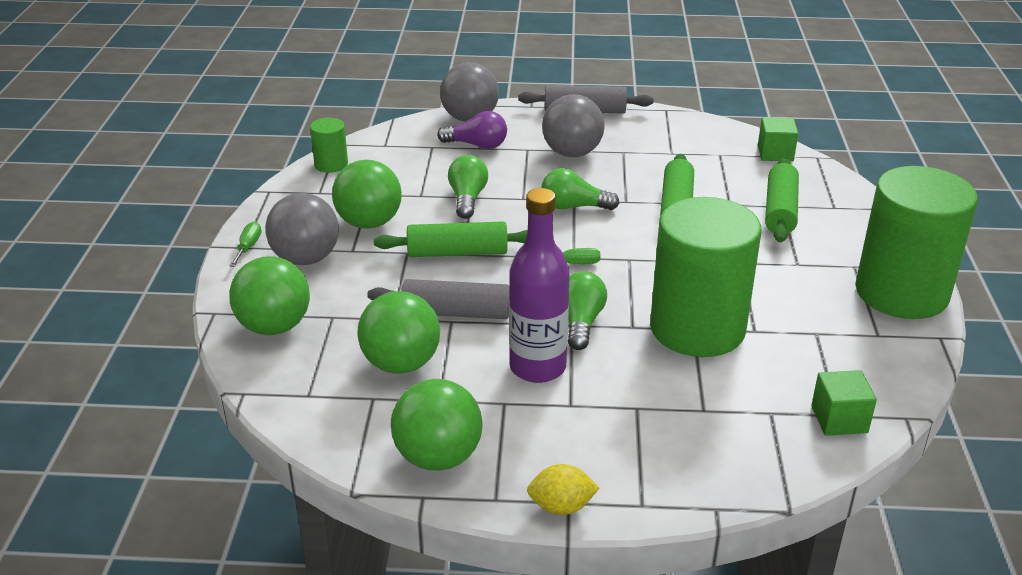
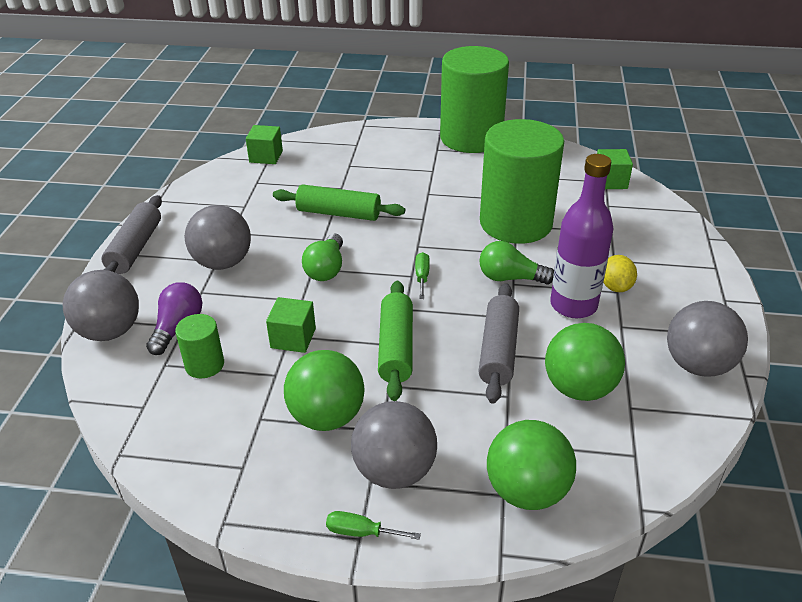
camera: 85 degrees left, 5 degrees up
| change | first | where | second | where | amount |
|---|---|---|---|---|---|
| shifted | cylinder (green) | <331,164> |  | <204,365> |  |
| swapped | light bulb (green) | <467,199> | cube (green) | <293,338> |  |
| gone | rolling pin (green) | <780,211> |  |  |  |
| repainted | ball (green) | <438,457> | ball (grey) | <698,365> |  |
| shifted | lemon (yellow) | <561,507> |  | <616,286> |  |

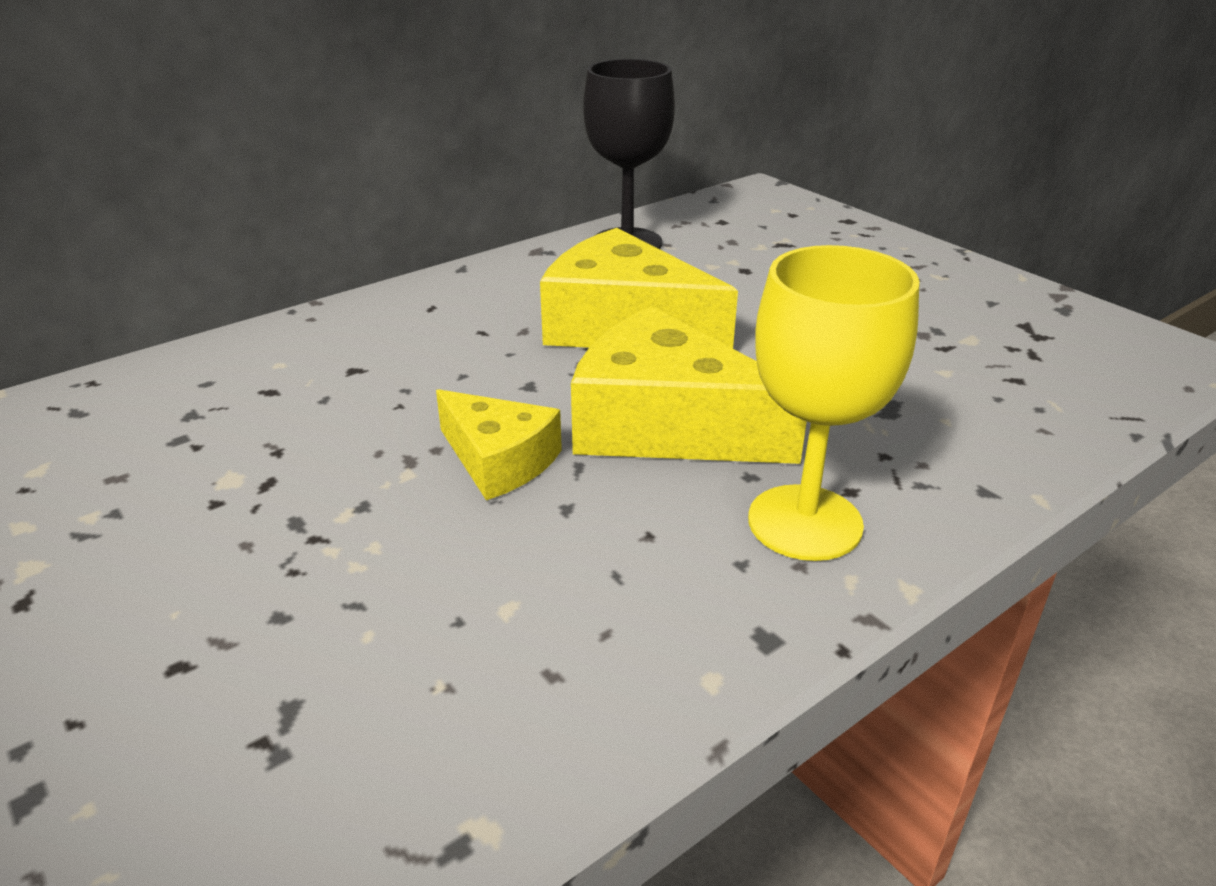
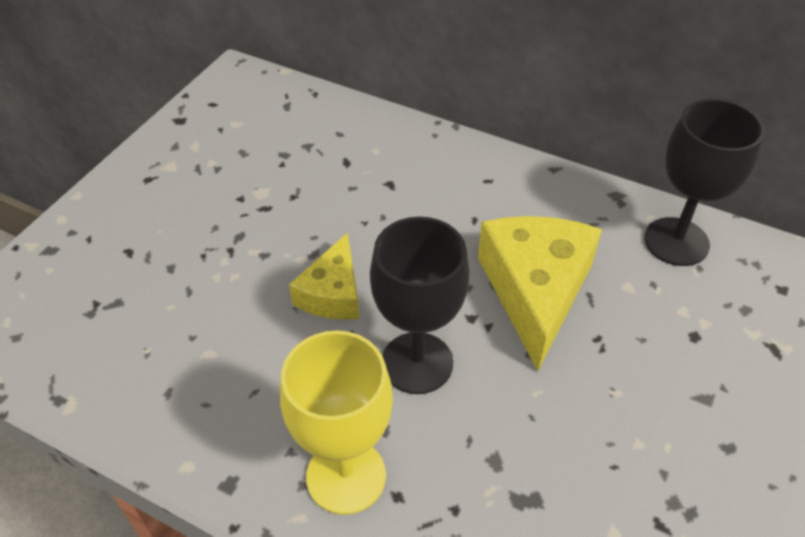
camera: 65 degrees right, 15 degrees up
| change | first | where | second | where | amount |
|---|---|---|---|---|---|
| swapped | cheese (yellow) | <666,425> | goblet (black) | <417,363> |  |

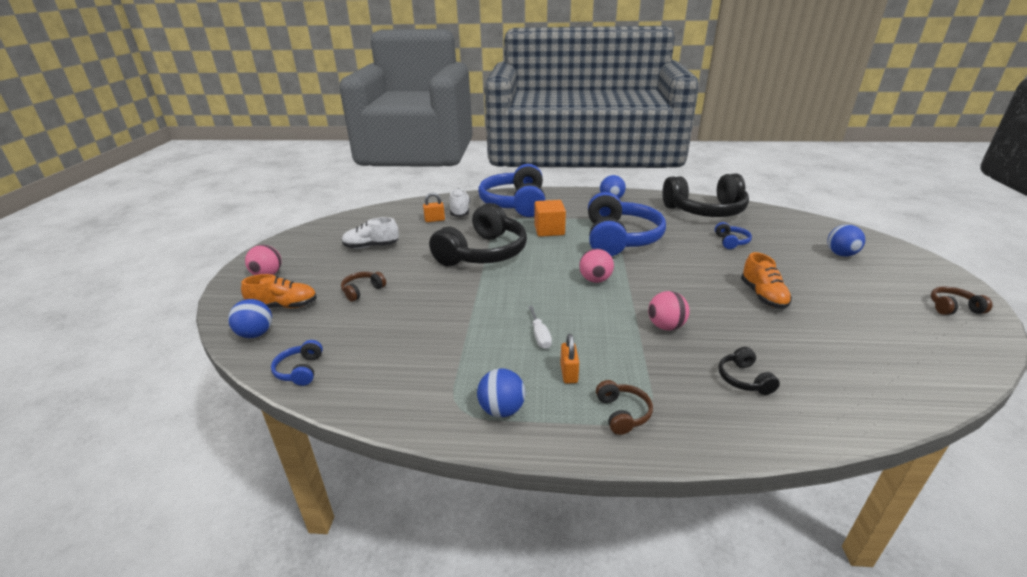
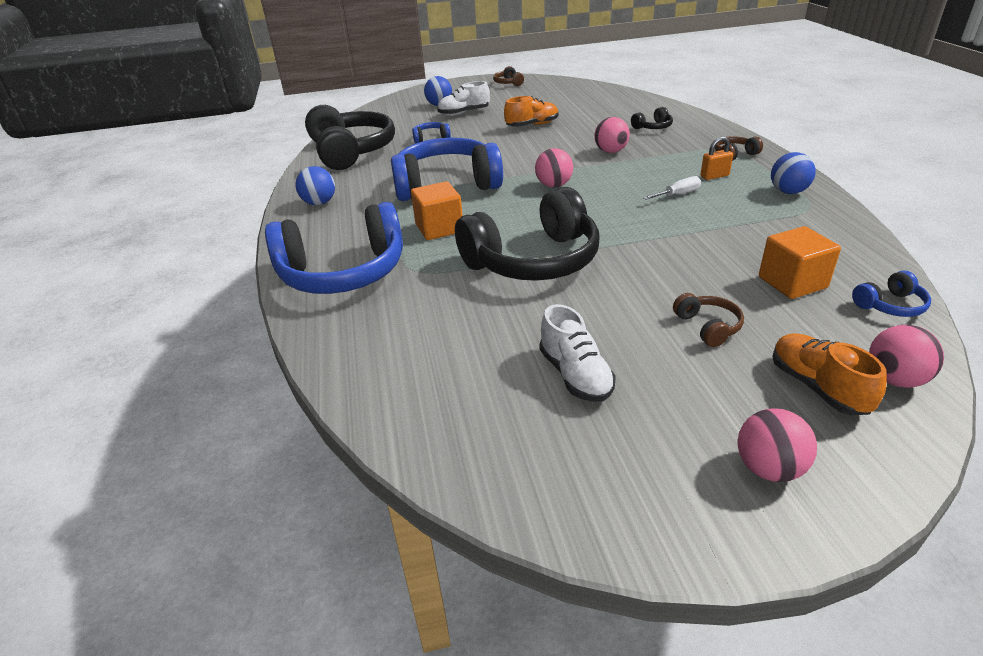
camera: 105 degrees left, 5 degrees up
| change | first | where | second | where | amount |
|---|---|---|---|---|---|
| shifted | shoe (white) | <460,211> |  | <464,113> |  |
| gone | padlock (orange) | <434,220> |  |  |  |
| rotated | headphones (black) | <483,253> |  | <533,260> | 135 degrees clockwise |
| rotated | headphones (brown) | <362,291> |  | <708,327> | 135 degrees counterclockwise |
| repainted | ball (blue) | <256,334> | ball (pink) | <895,379> |  |
| new |  |  | cube (orange) | <792,282> |  |

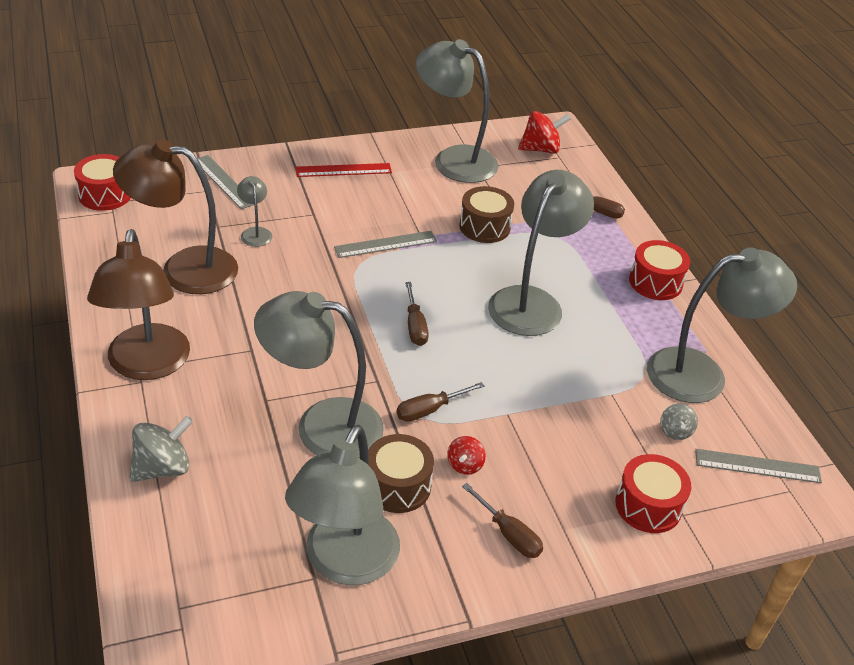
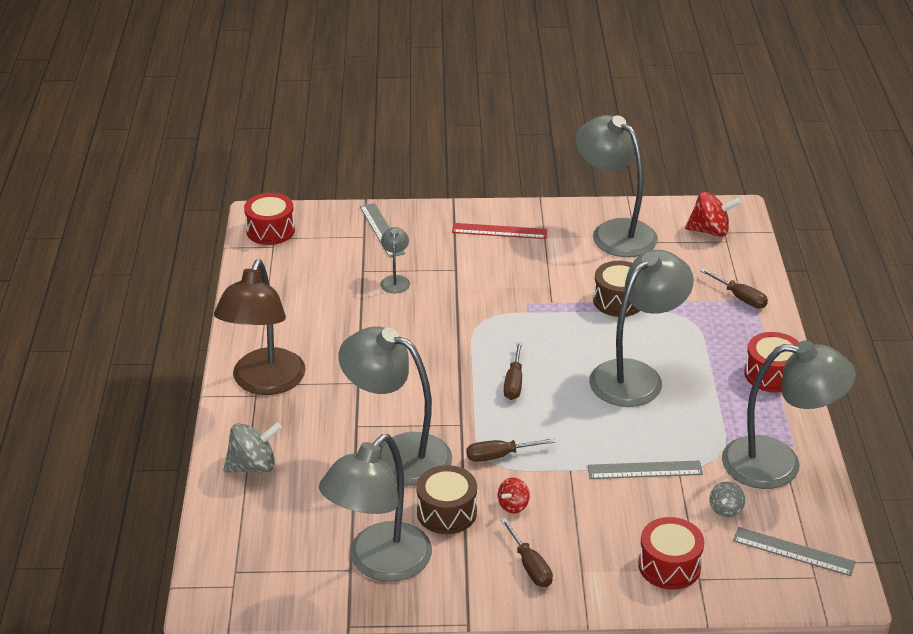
camera: 20 degrees right, 5 degrees down
| change | first | where | second | where | amount |
|---|---|---|---|---|---|
| gone | lamp (brown) | <184,269> |  |  |  |
| shifted | ruler (grey) | <385,244> |  | <645,470> |  |

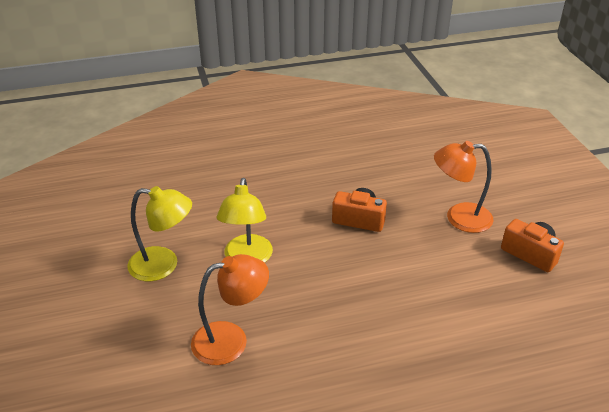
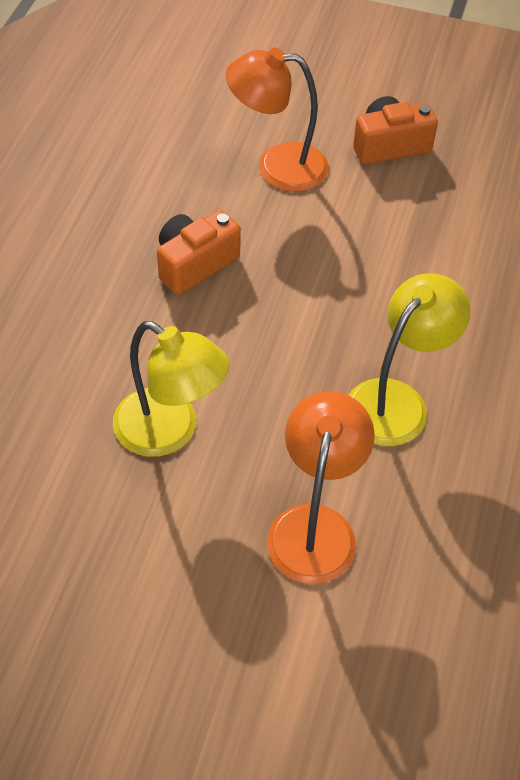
camera: 60 degrees left, 15 degrees up
| change | first | where | second | where | amount |
|---|---|---|---|---|---|
| rotated | lamp (orange) | <459,218> |  | <277,166> | 60 degrees clockwise |
| shifted | lamp (yellow) | <163,265> |  | <396,400> |  |

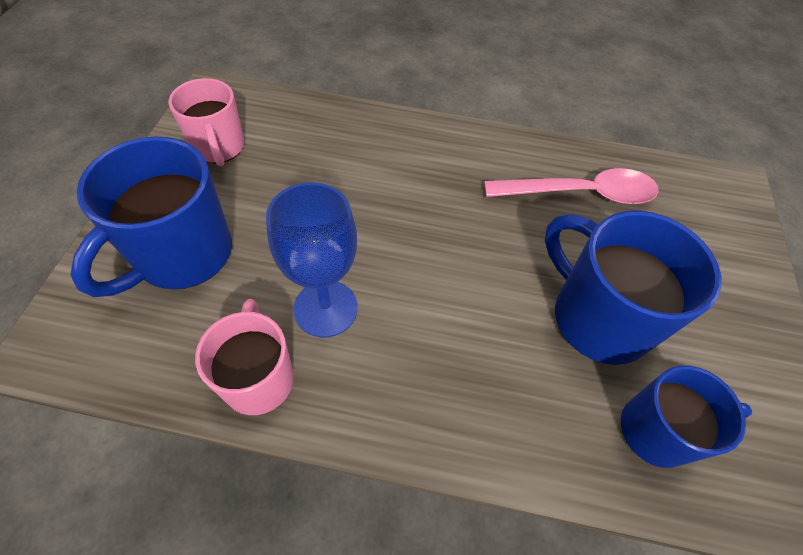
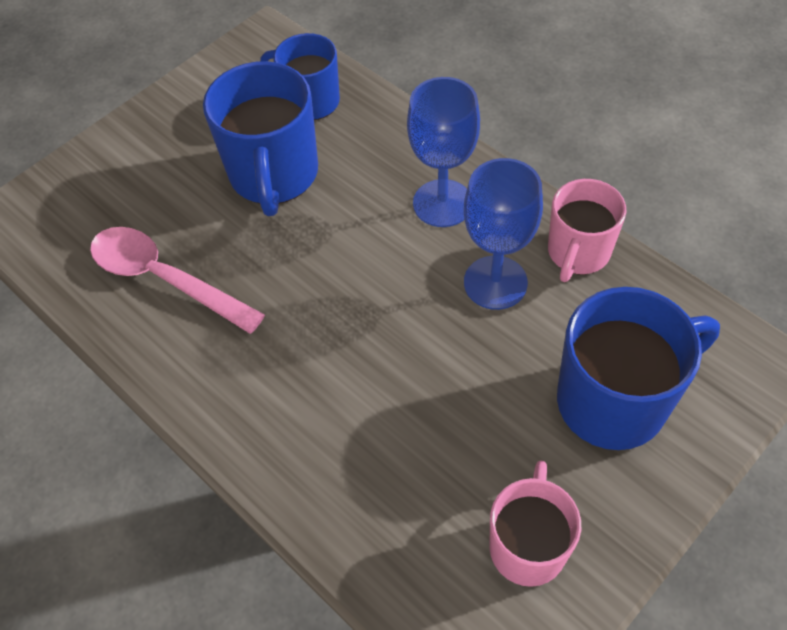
camera: 140 degrees left, 0 degrees up
| change | first | where | second | where | amount |
|---|---|---|---|---|---|
| new |  |  | goblet (blue) | <442,203> |  |

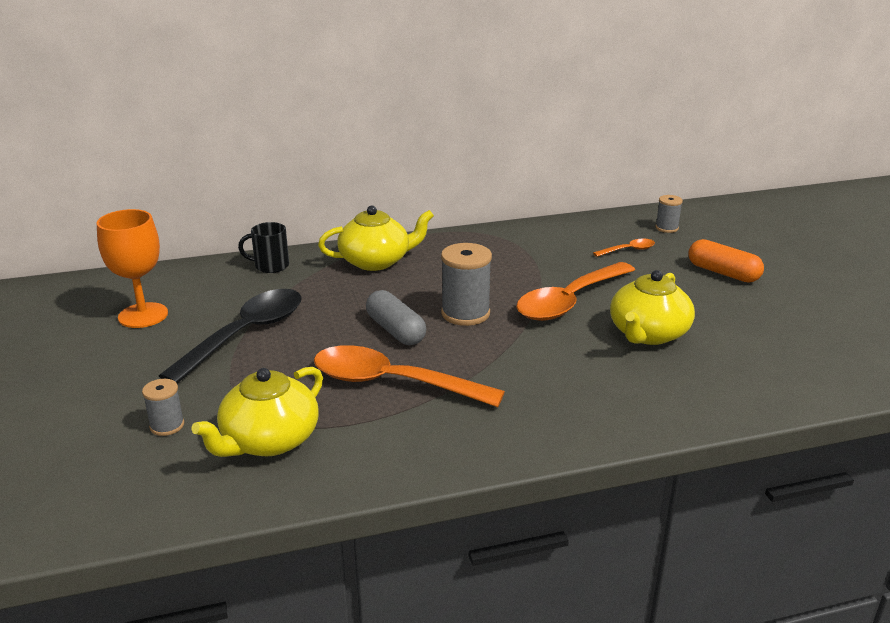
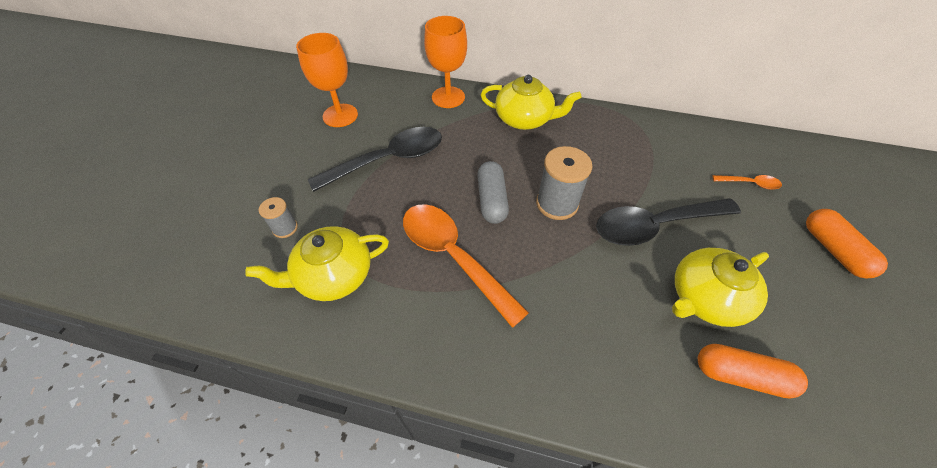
camera: 30 degrees right, 25 degrees up
| change | first | where | second | where | amount |
|---|---|---|---|---|---|
| gone | spool (grey) | <666,228> |  |  |  |
| swapped | mug (black) | <270,266> | goblet (orange) | <448,97> |  |
| repainted | spoon (orange) | <569,301> | spoon (black) | <654,226> |  |
| new |  |  | capsule (orange) | <740,375> |  |

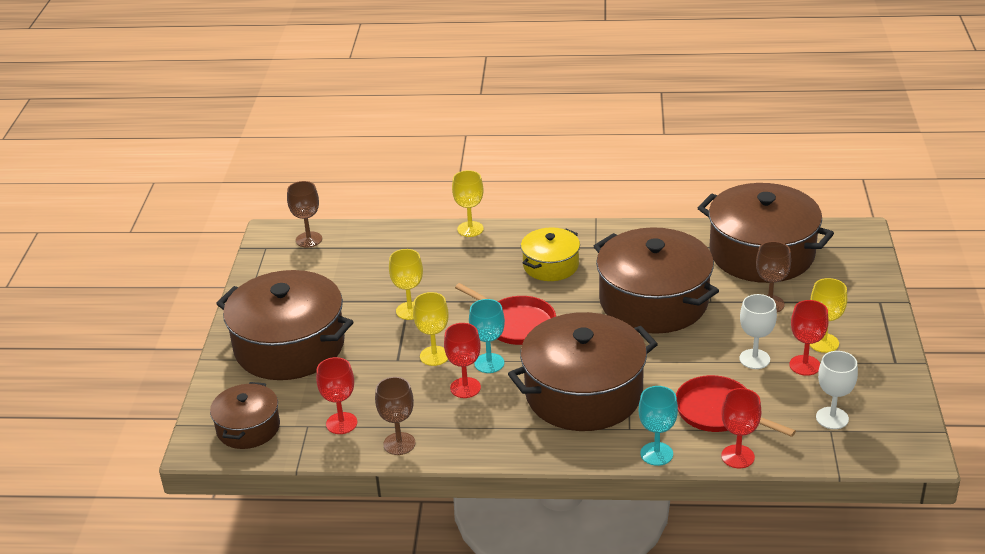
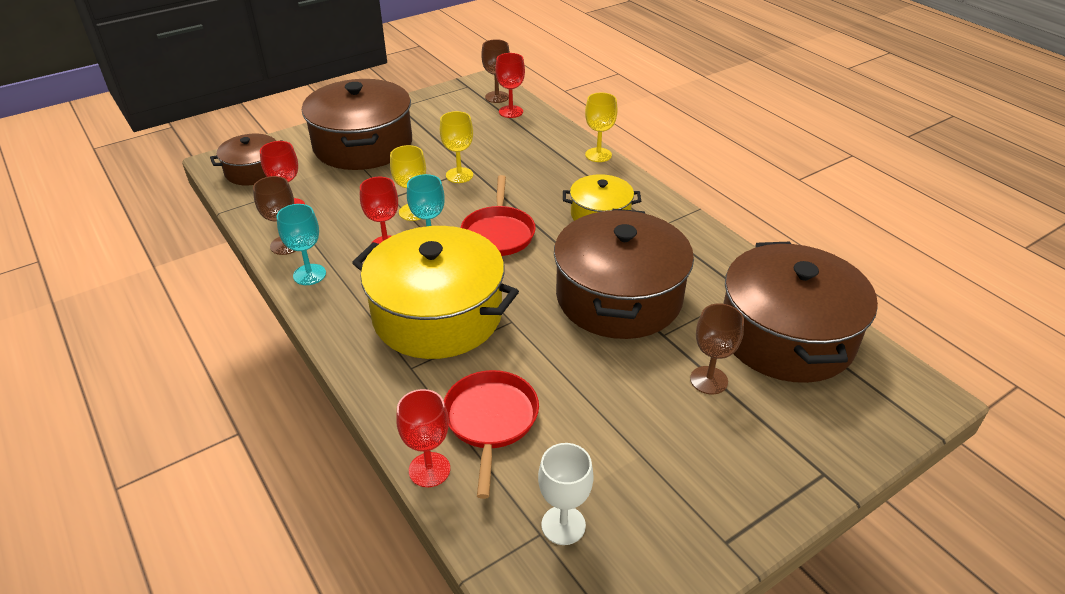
camera: 50 degrees right, 5 degrees up
| change | first | where | second | where | amount |
|---|---|---|---|---|---|
| gone | goblet (yellow) | <823,343> |  |  |  |
| gone | goblet (white) | <754,359> |  |  |  |
| shifted | goblet (red) | <804,365> |  | <511,112> |  |
| repainted | pot (brown) | <583,393> | pot (yellow) | <437,315> |  |
| shifted | goblet (turquoise) | <656,454> |  | <309,274> |  |

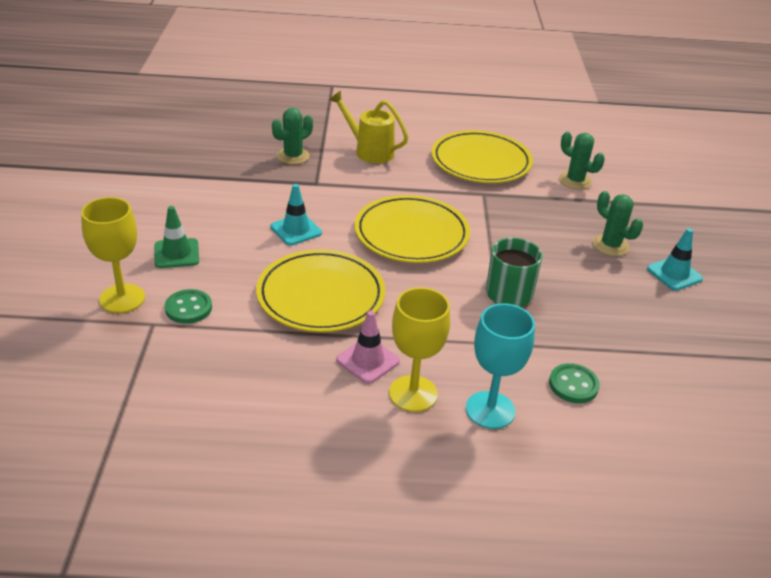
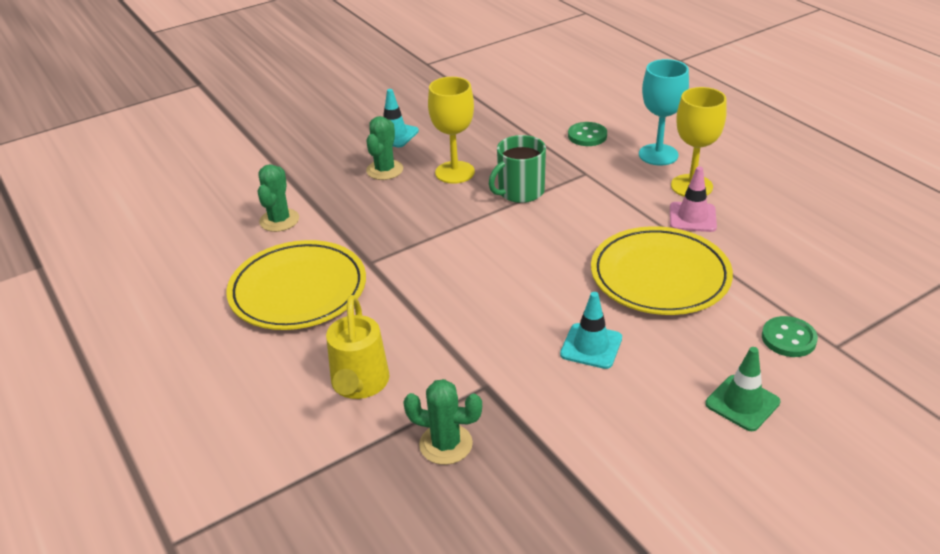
camera: 120 degrees left, 0 degrees up
| change | first | where | second | where | amount |
|---|---|---|---|---|---|
| gone | plate (yellow) | <411,234> |  |  |  |
| shifted | goblet (yellow) | <122,298> |  | <454,172> |  |

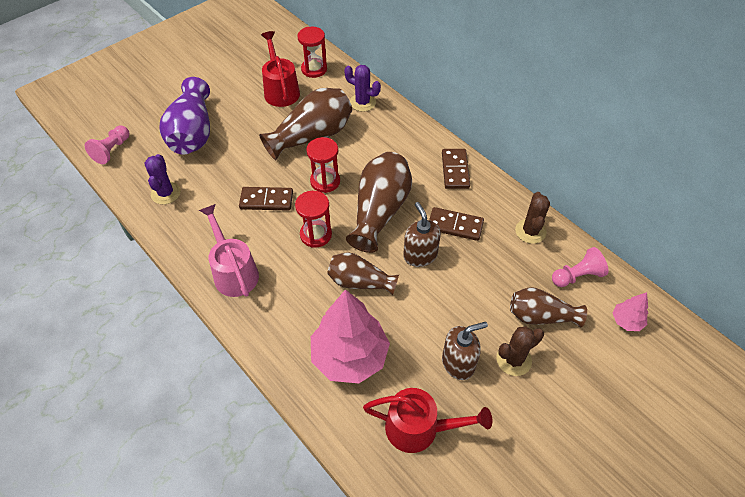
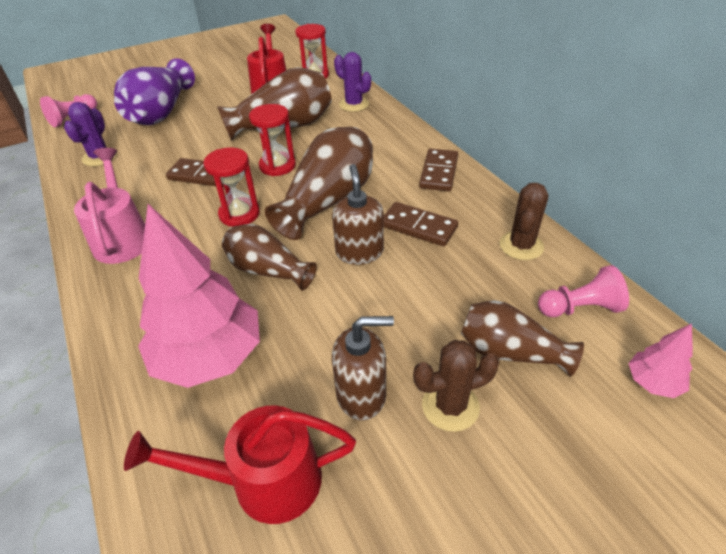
camera: 15 degrees right, 10 degrees down
| change | first | where | second | where | amount |
|---|---|---|---|---|---|
| rotated | watering can (red) | <420,428> |  | <263,481> | 150 degrees clockwise |

